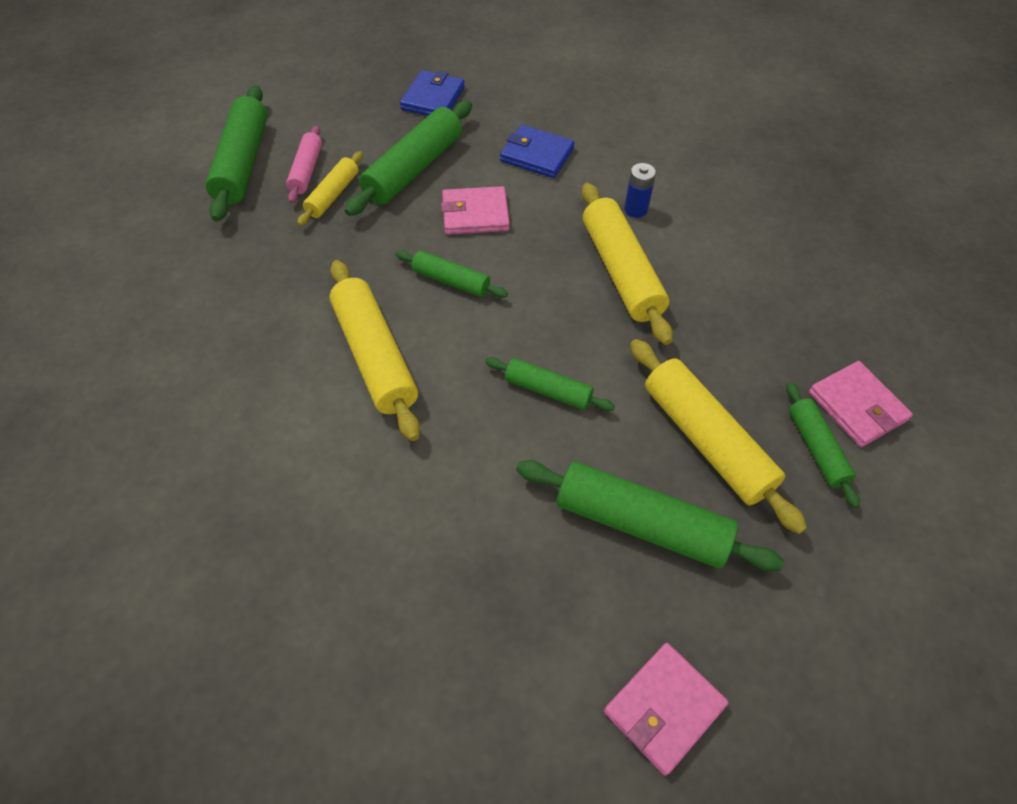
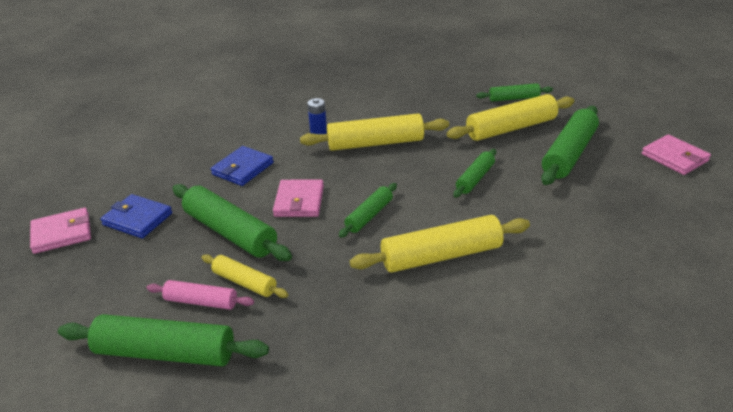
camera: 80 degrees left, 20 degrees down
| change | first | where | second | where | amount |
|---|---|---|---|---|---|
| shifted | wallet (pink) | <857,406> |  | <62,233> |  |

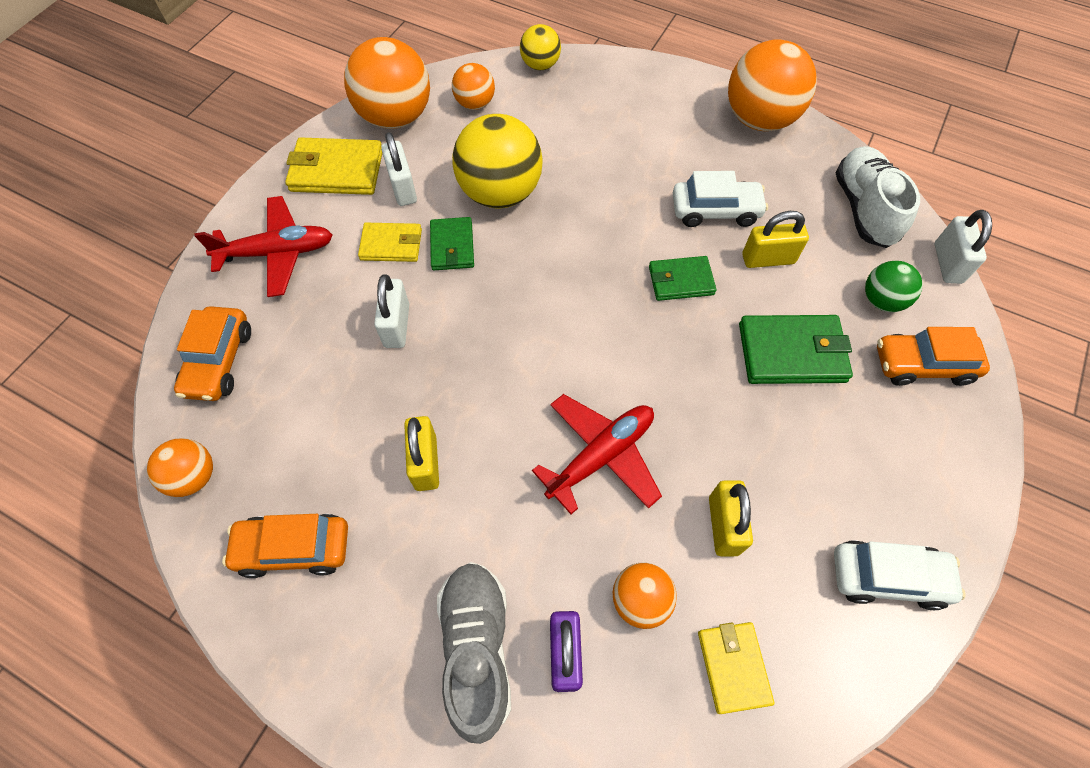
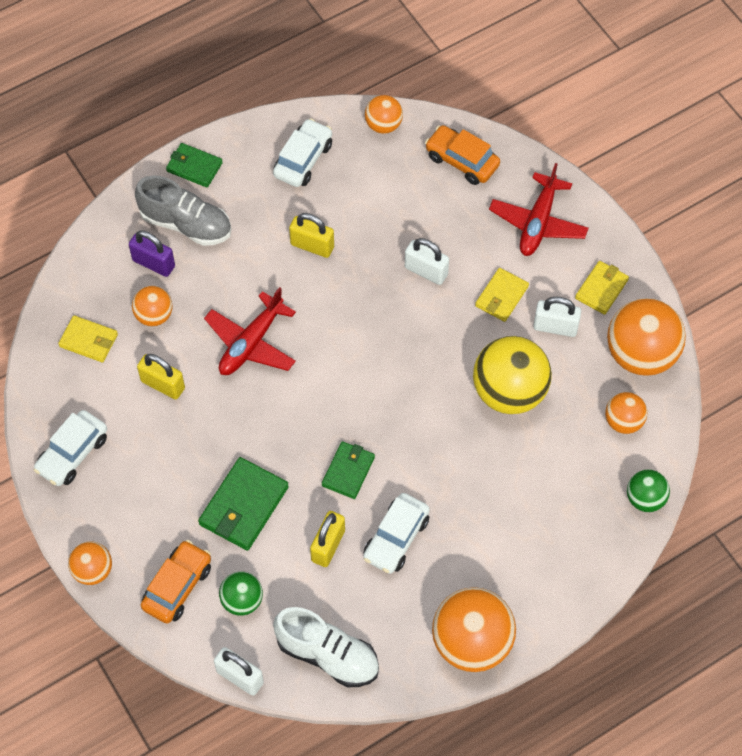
camera: 120 degrees right, 0 degrees up
| change | first | where | second | where | amount |
|---|---|---|---|---|---|
| repainted | ball (yellow) | <540,65> | ball (green) | <645,499> |  |
| scaled | wallet (yellow) | <336,171> |  | <601,289> | x0.64 |
| shifted | wallet (green) | <452,246> |  | <194,167> |  |
| rotated | plane (red) | <601,456> |  | <251,343> | 45 degrees clockwise |
| repainted | car (orange) | <294,548> | car (white) | <303,160> |  |
| new |  |  | ball (orange) | <93,570> |  |

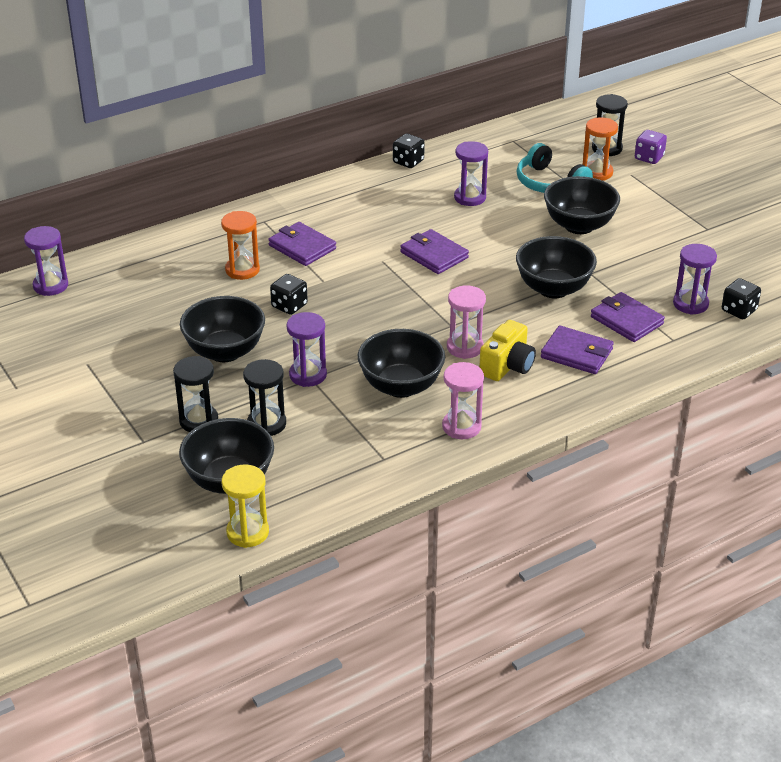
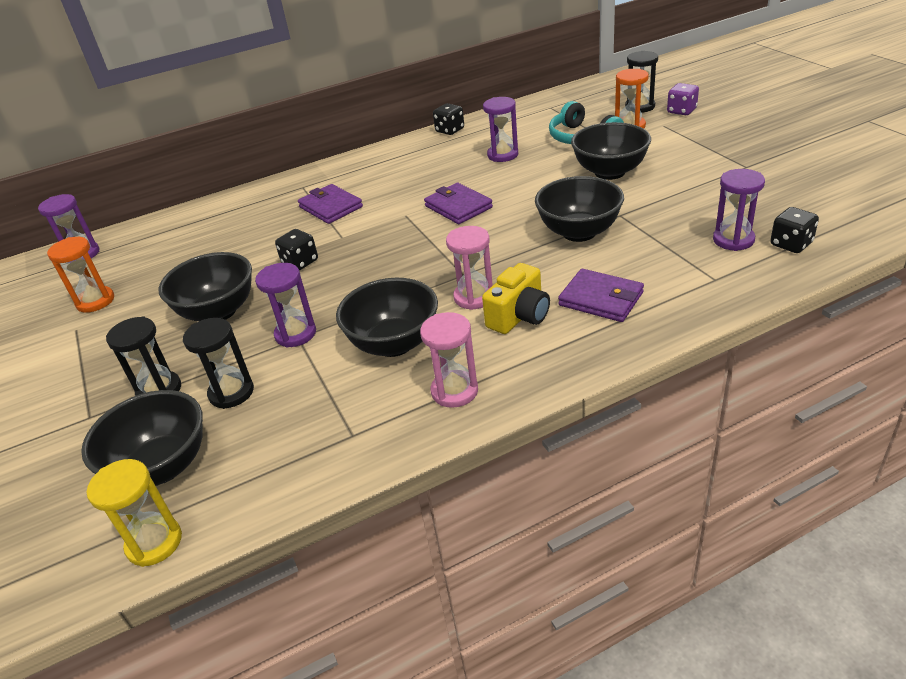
camera: 10 degrees right, 0 degrees up
| change | first | where | second | where | amount |
|---|---|---|---|---|---|
| shifted | hourglass (orange) | <242,270> |  | <95,301> |  |
| gone | wallet (purple) | <626,320> |  |  |  |

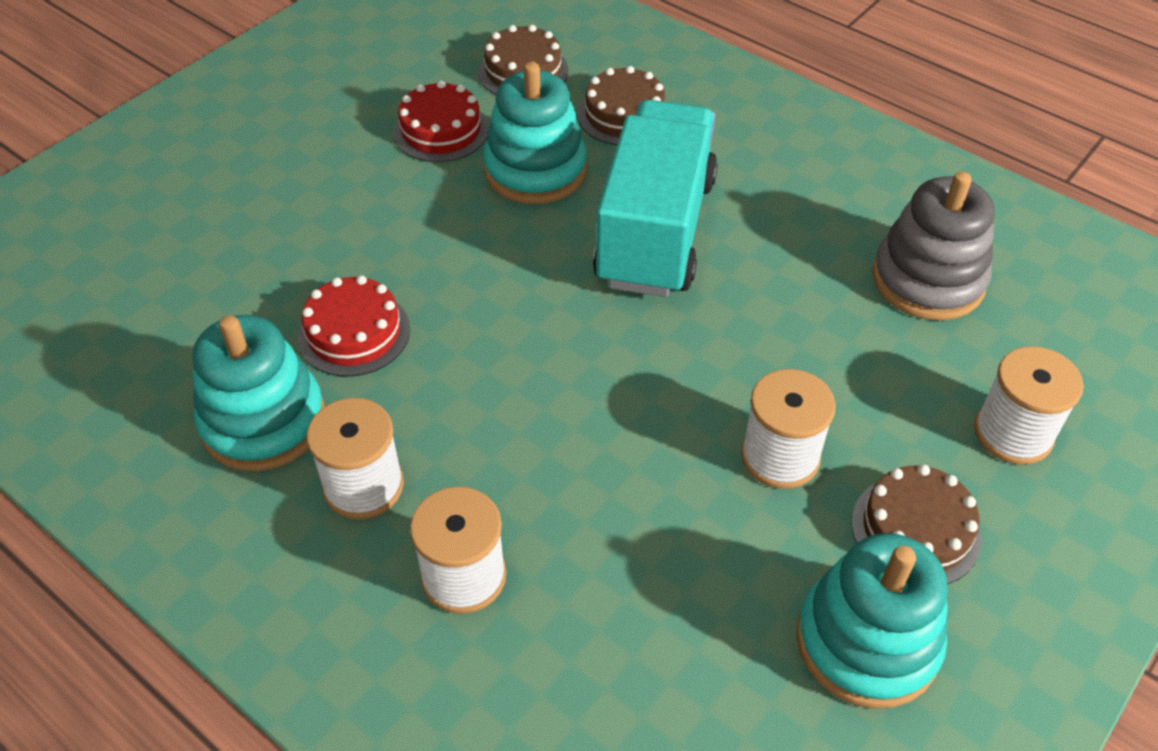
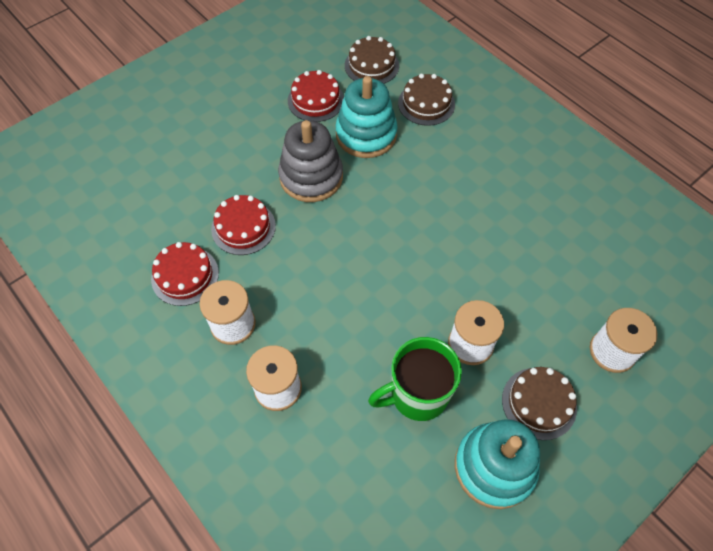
camera: 10 degrees right, 10 degrees up
| change | first | where | second | where | amount |
|---|---|---|---|---|---|
| gone | truck (turquoise) | <655,231> |  |  |  |
| shifted | stacking toy (grey) | <928,280> |  | <311,177> |  |
| swapped | stacking toy (turquoise) | <263,421> | cake (red) | <185,276> |  |
| new |  |  | mug (green) | <417,395> |  |

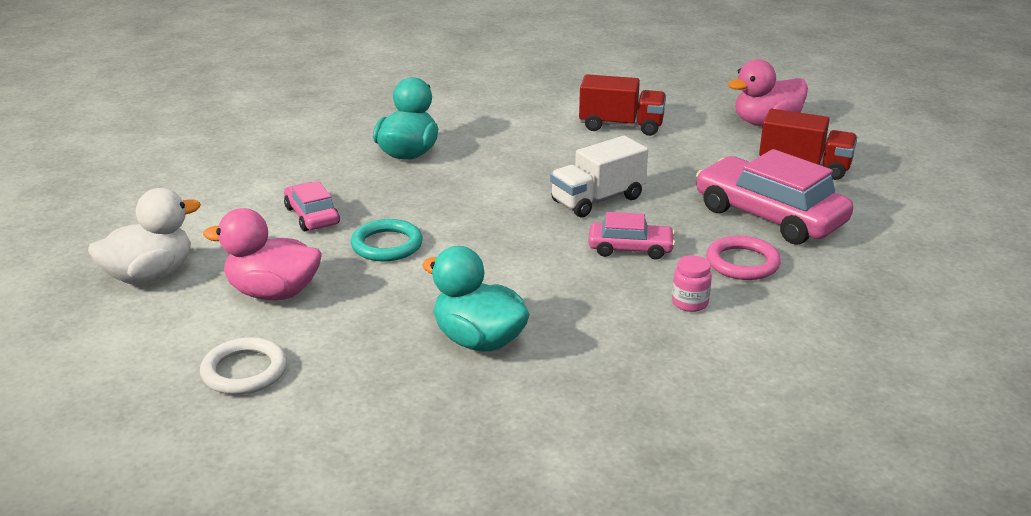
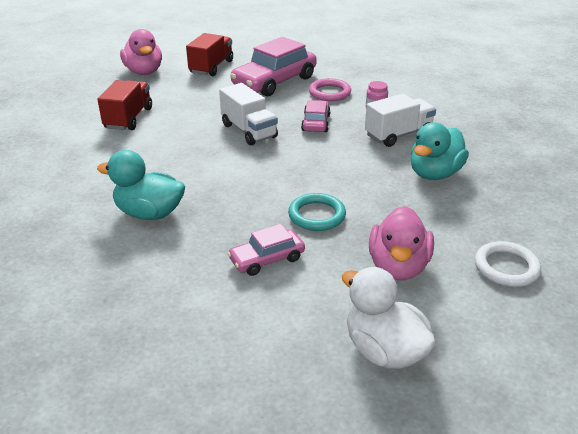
camera: 90 degrees left, 5 degrees up
| change | first | where | second | where | amount |
|---|---|---|---|---|---|
| new |  |  | truck (white) | <398,135> |  |

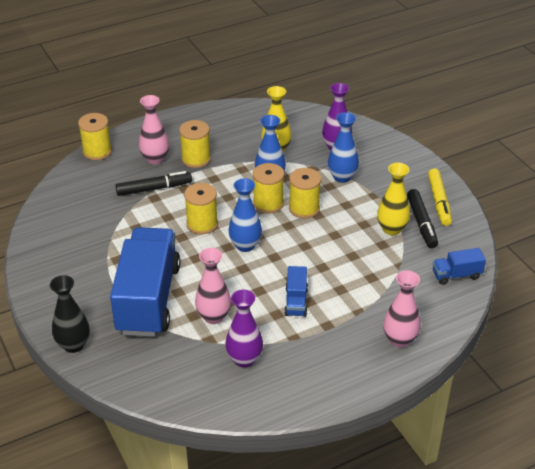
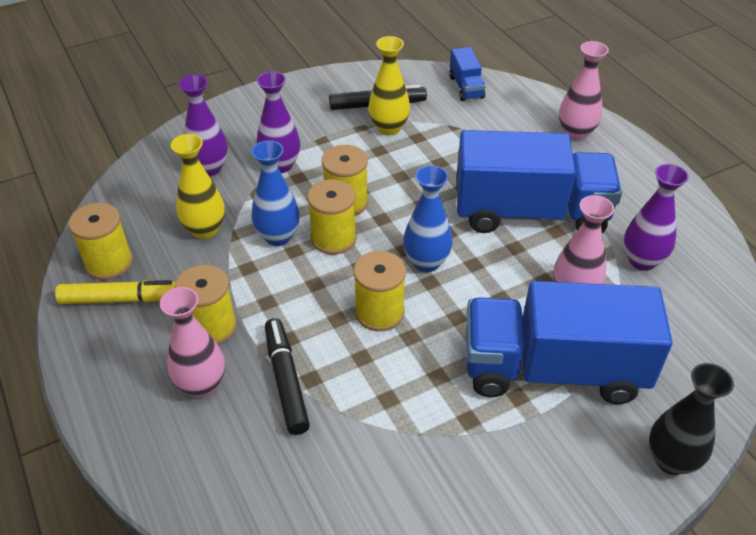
camera: 90 degrees left, 5 degrees up
| change | first | where | second | where | amount |
|---|---|---|---|---|---|
| repainted | vase (blue) | <342,177> | vase (purple) | <280,165> |  |
| shifted | spool (yellow) | <97,151> |  | <109,262> |  |
| shifted | marker (yellow) | <439,201> |  | <122,299> |  |
| scaled | truck (blue) | <296,301> |  | <530,213> | x2.36 |

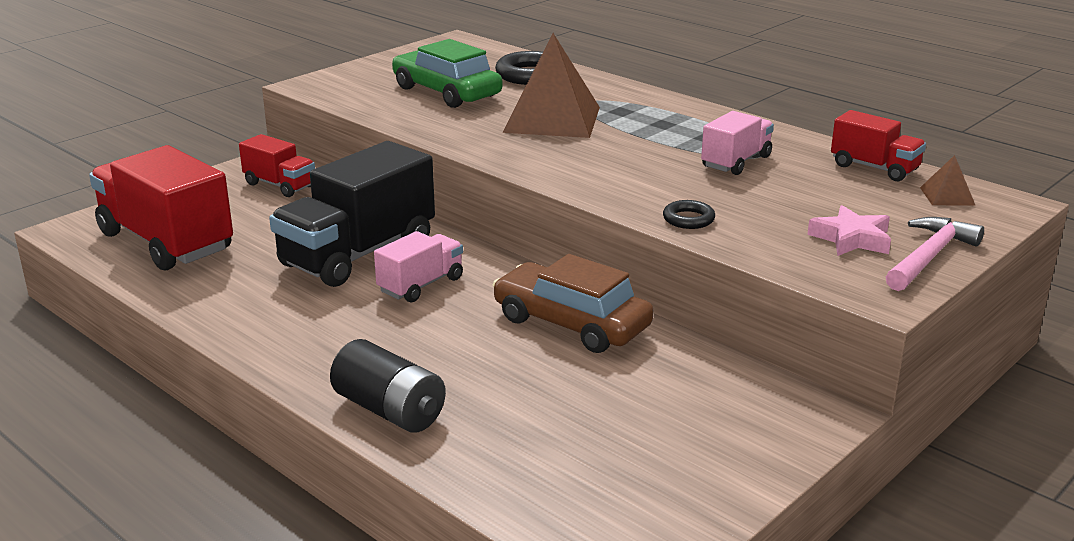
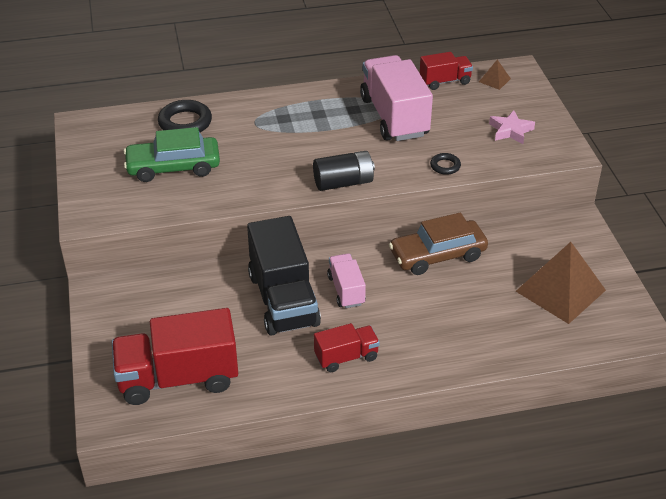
camera: 55 degrees left, 15 degrees up
| change | first | where | second | where | amount |
|---|---|---|---|---|---|
| shifted | pyramid (brown) | <552,119> |  | <560,290> |  |
| scaled | truck (pink) | <736,162> |  | <394,117> | x1.90 |
| shifted | truck (red) | <280,185> |  | <346,357> |  |
| gone | hammer (pink) | <929,257> |  |  |  |
| shifted | battery (black) | <390,410> |  | <343,182> |  |

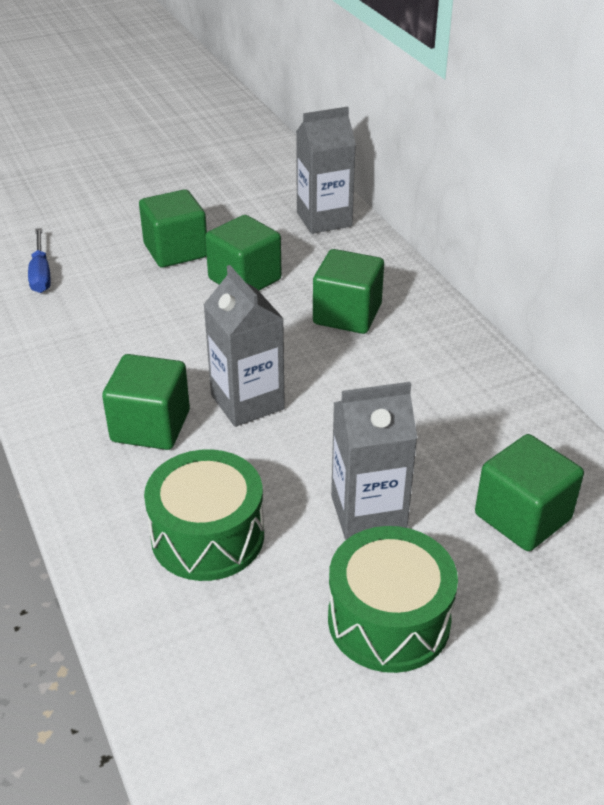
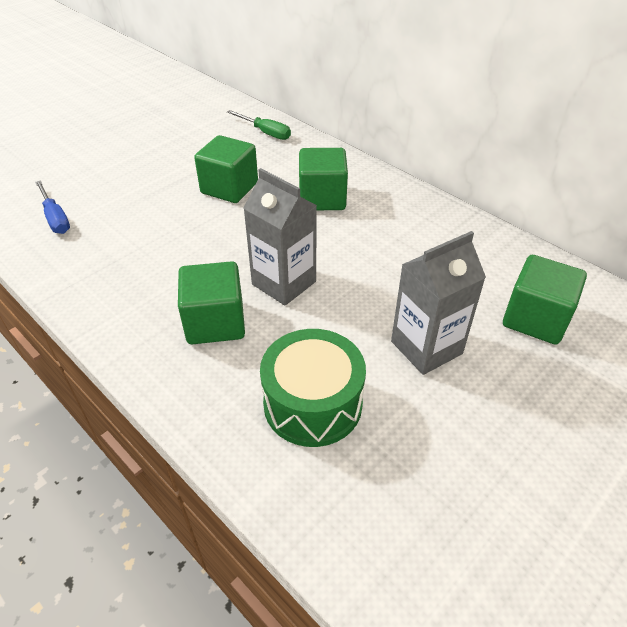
camera: 20 degrees left, 5 degrees up
| change | first | where | second | where | amount |
|---|---|---|---|---|---|
| swapped | carton (grey) | <324,219> | screwdriver (green) | <265,132> |  |
| gone | cube (green) | <176,251> |  |  |  |
| gone | drum (green) | <389,619> |  |  |  |

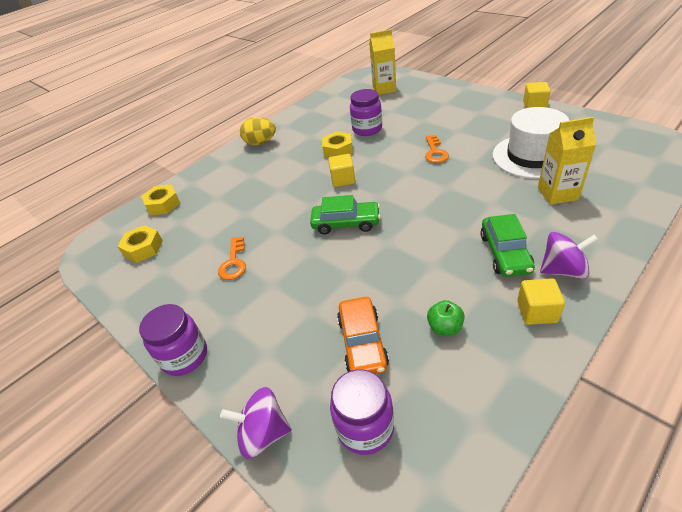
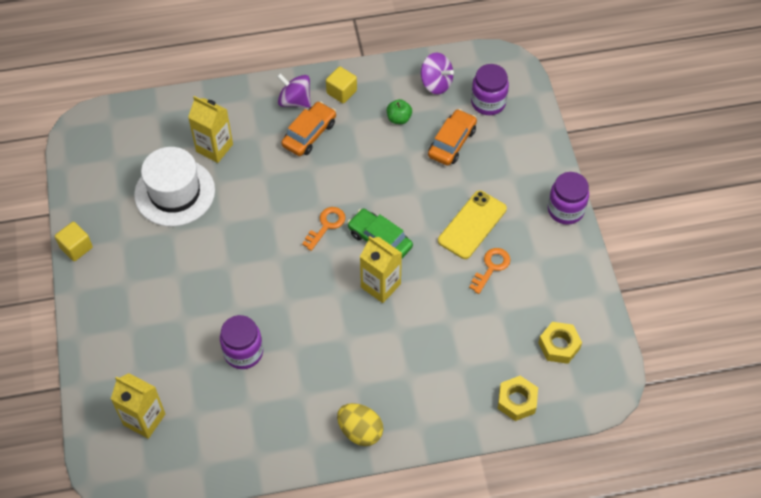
camera: 150 degrees left, 15 degrees up
| change | first | where | second | where | amount |
|---|---|---|---|---|---|
| gone | nut (yellow) | <338,150> |  |  |  |
| shifted | key (orange) | <435,152> |  | <326,225> |  |
| gone | cube (yellow) | <343,179> |  |  |  |
| repainted | car (green) | <505,253> | car (orange) | <309,134> |  |
| shifted | spinning top (purple) | <263,433> |  | <436,83> |  |
| new |  |  | phone (yellow) | <472,225> |  |
| new |  |  | carton (yellow) | <380,285> |  |

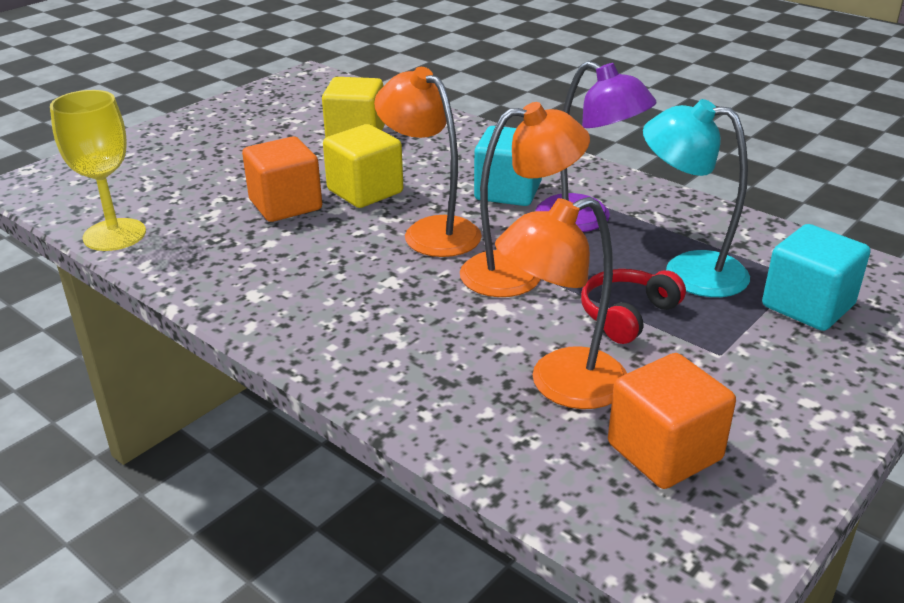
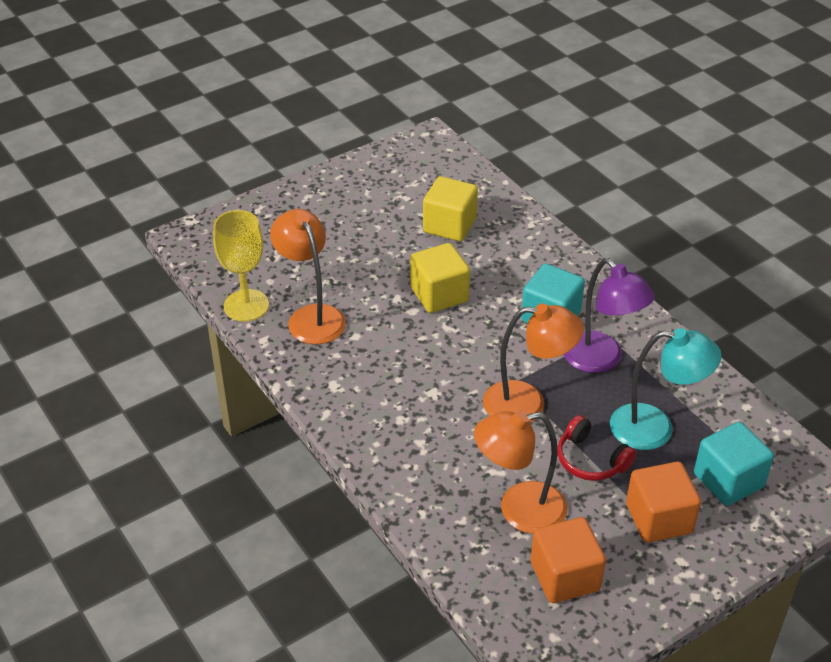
camera: 15 degrees right, 10 degrees up
| change | first | where | second | where | amount |
|---|---|---|---|---|---|
| shifted | lamp (orange) | <431,231> |  | <311,316> |  |
| rotated | lamp (turquoise) | <688,271> |  | <655,428> | 150 degrees clockwise |
| shifted | cube (orange) | <285,205> |  | <659,518> |  |
| rotated | headphones (red) | <627,315> |  | <590,460> | 105 degrees counterclockwise |

